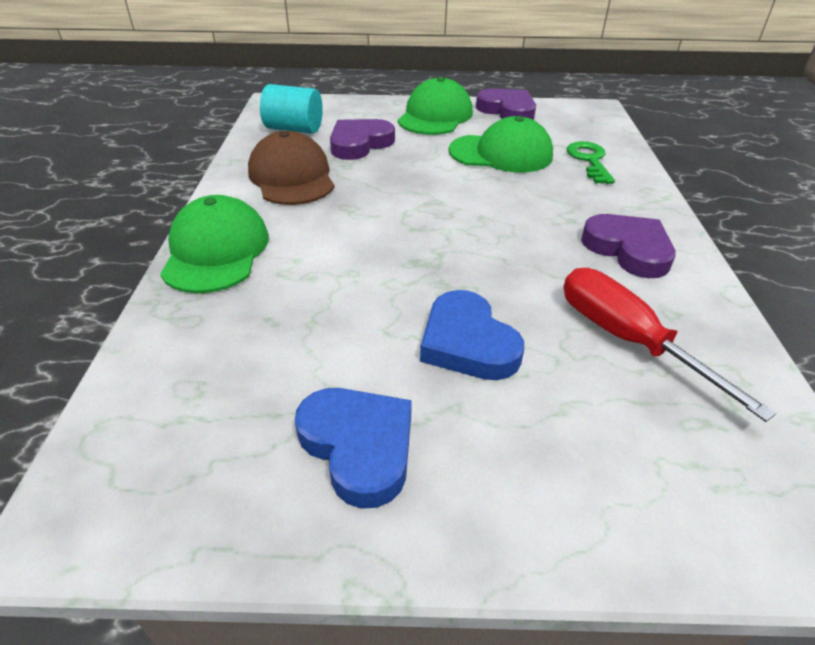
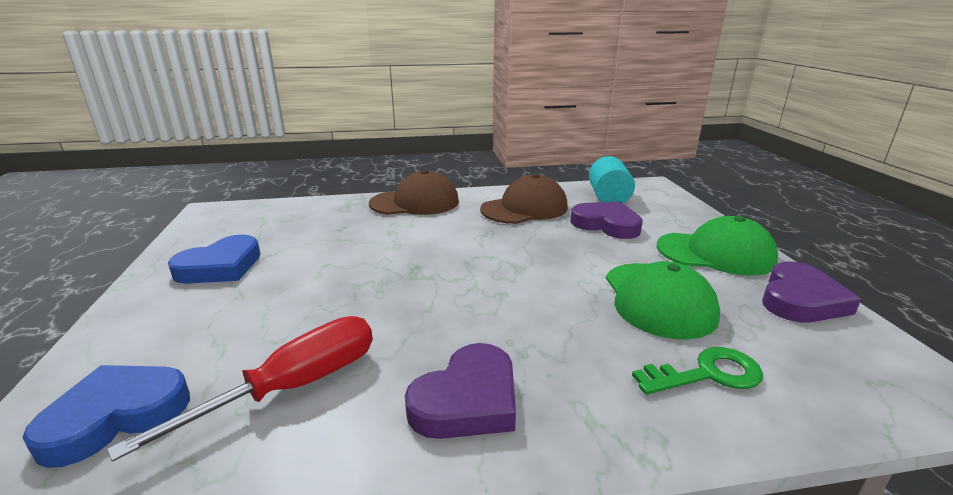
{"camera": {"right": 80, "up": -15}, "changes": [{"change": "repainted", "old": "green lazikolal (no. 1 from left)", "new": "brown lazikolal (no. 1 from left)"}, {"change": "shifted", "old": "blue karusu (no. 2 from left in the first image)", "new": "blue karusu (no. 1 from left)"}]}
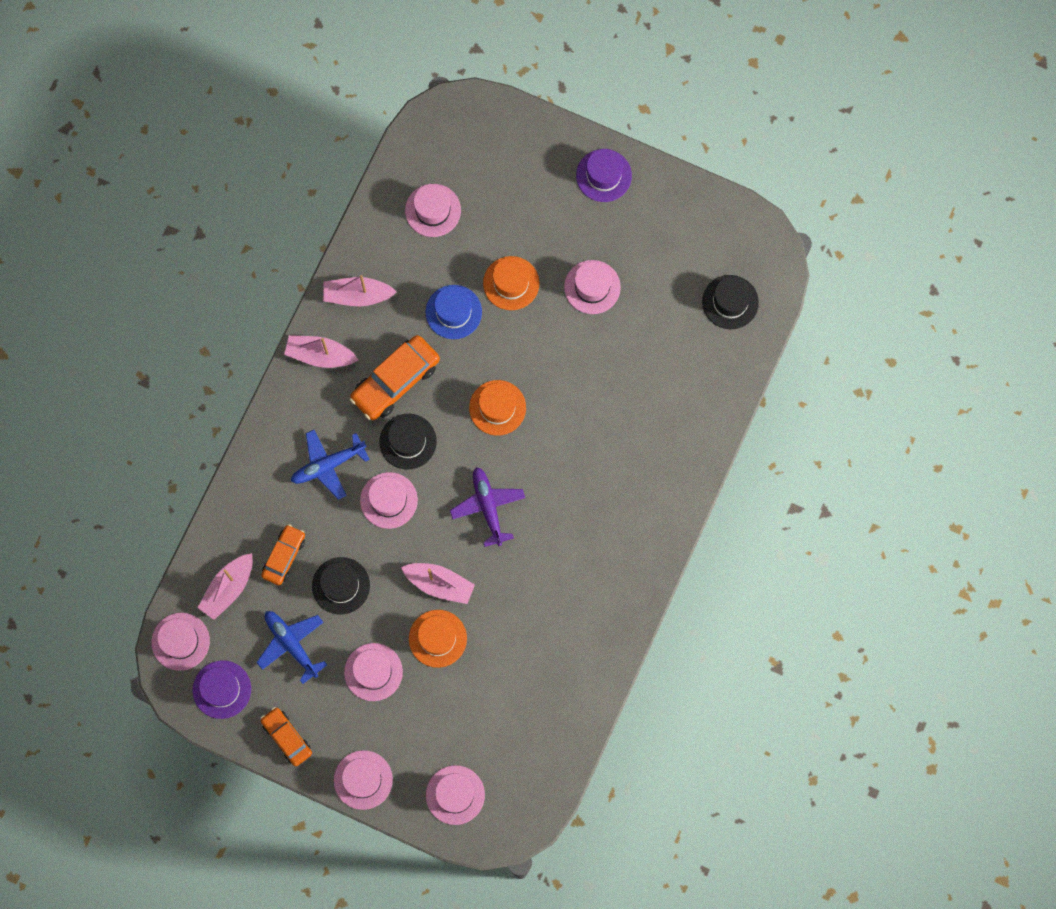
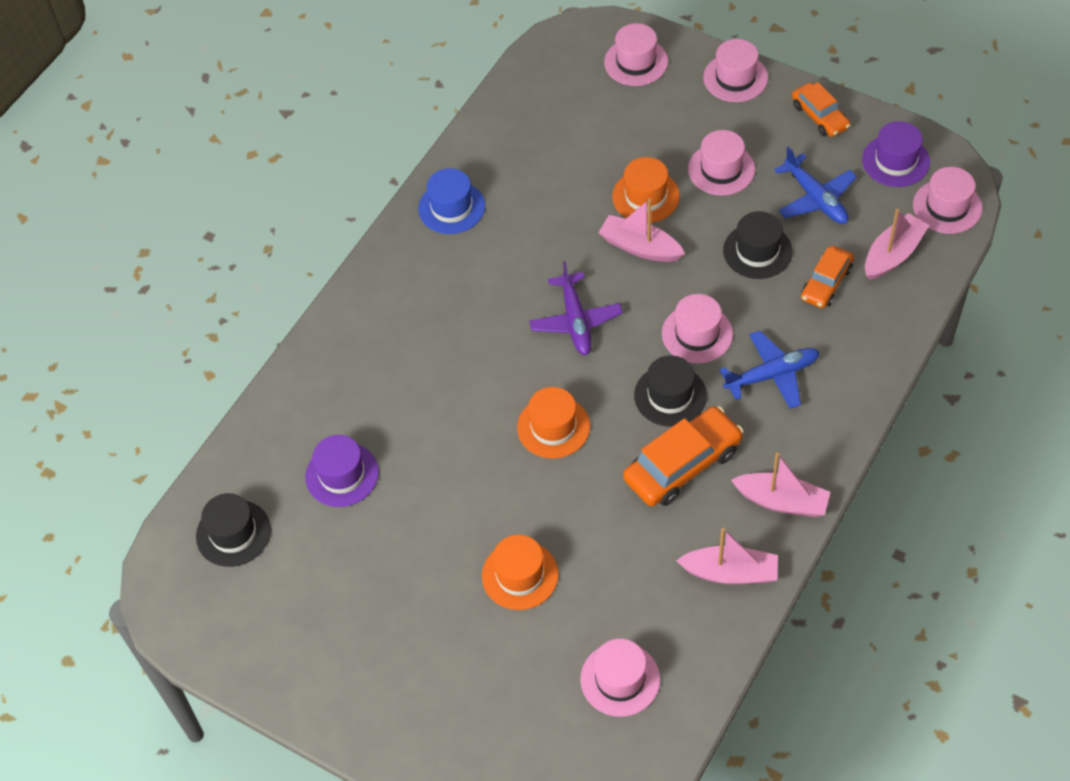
{"camera": {"right": -170, "up": -20}, "changes": [{"change": "shifted", "old": "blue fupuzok"}, {"change": "gone", "old": "pink fupuzok (no. 7 from left)"}, {"change": "shifted", "old": "purple fupuzok (no. 2 from left in the first image)", "new": "purple fupuzok (no. 1 from left)"}]}
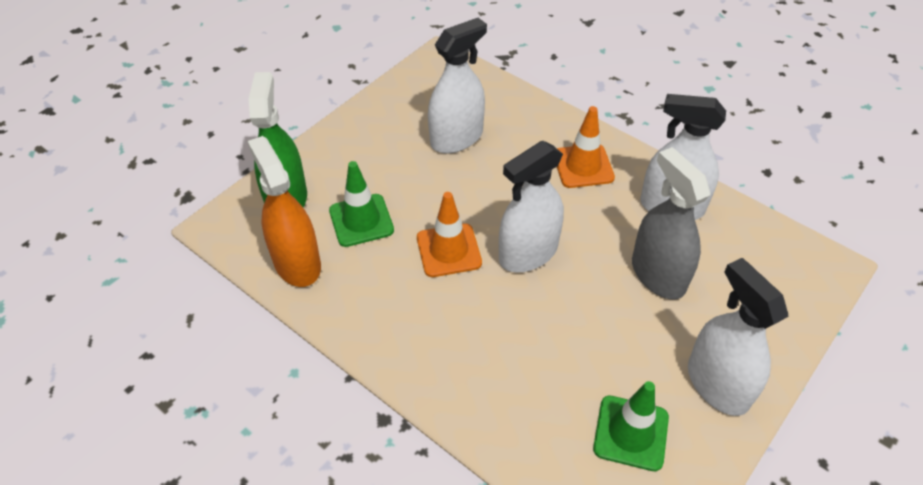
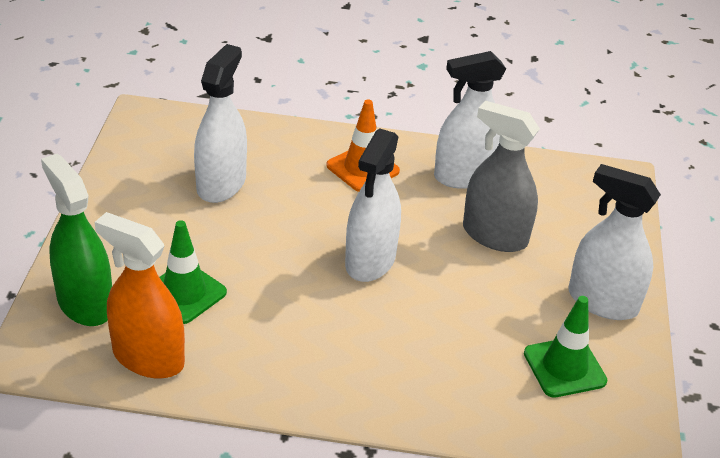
{"camera": {"right": -35, "up": -10}, "changes": [{"change": "gone", "old": "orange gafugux (no. 1 from left)"}]}
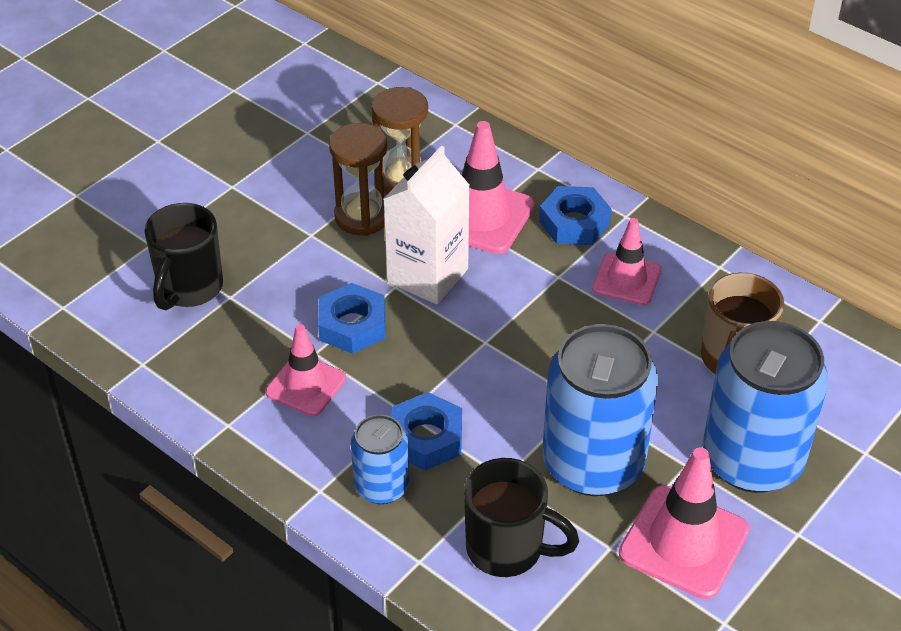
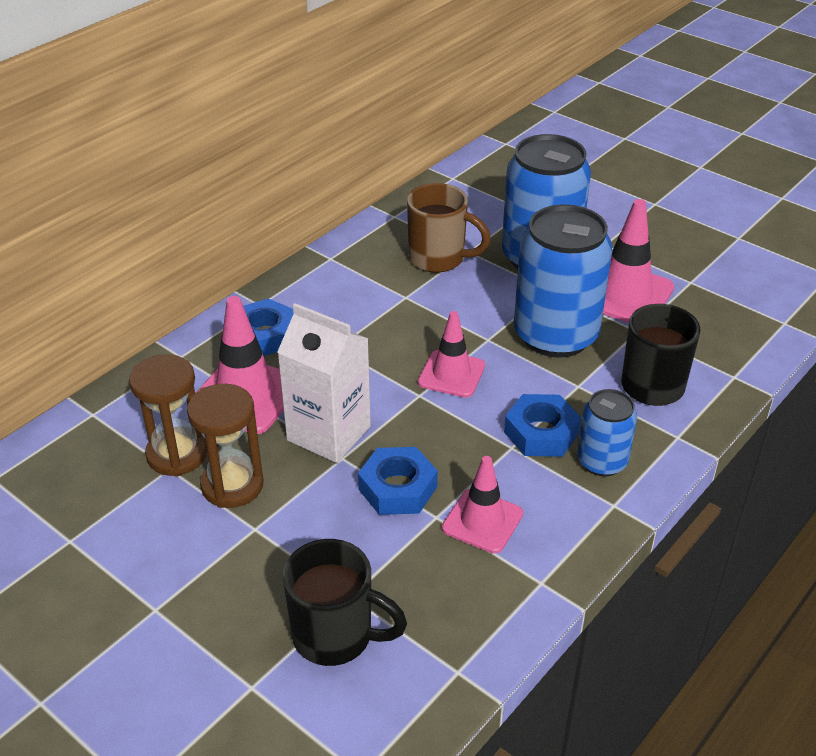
{"camera": {"right": -90, "up": -5}, "changes": [{"change": "shifted", "old": "pink gafugux (no. 3 from left in the first image)", "new": "pink gafugux (no. 2 from left)"}]}
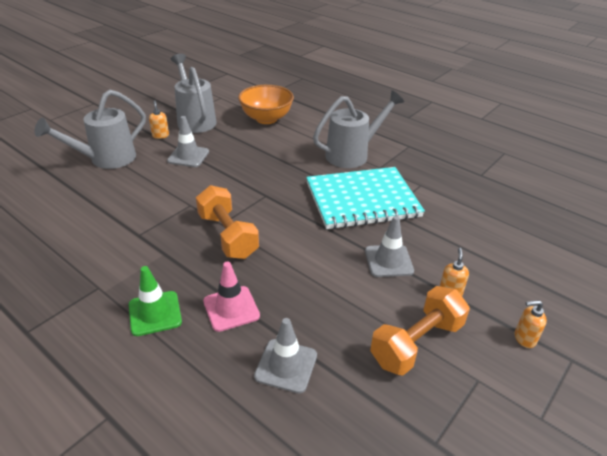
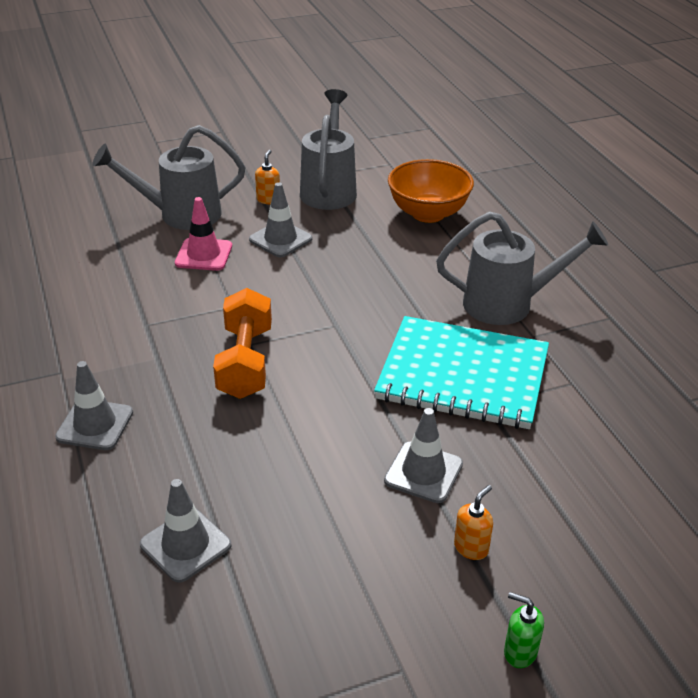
{"camera": {"right": 30, "up": 0}, "changes": [{"change": "repainted", "old": "green gafugux", "new": "grey gafugux (no. 1 from left)"}, {"change": "shifted", "old": "pink gafugux"}, {"change": "gone", "old": "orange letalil (no. 2 from left)"}, {"change": "repainted", "old": "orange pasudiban (no. 3 from left)", "new": "green pasudiban"}]}
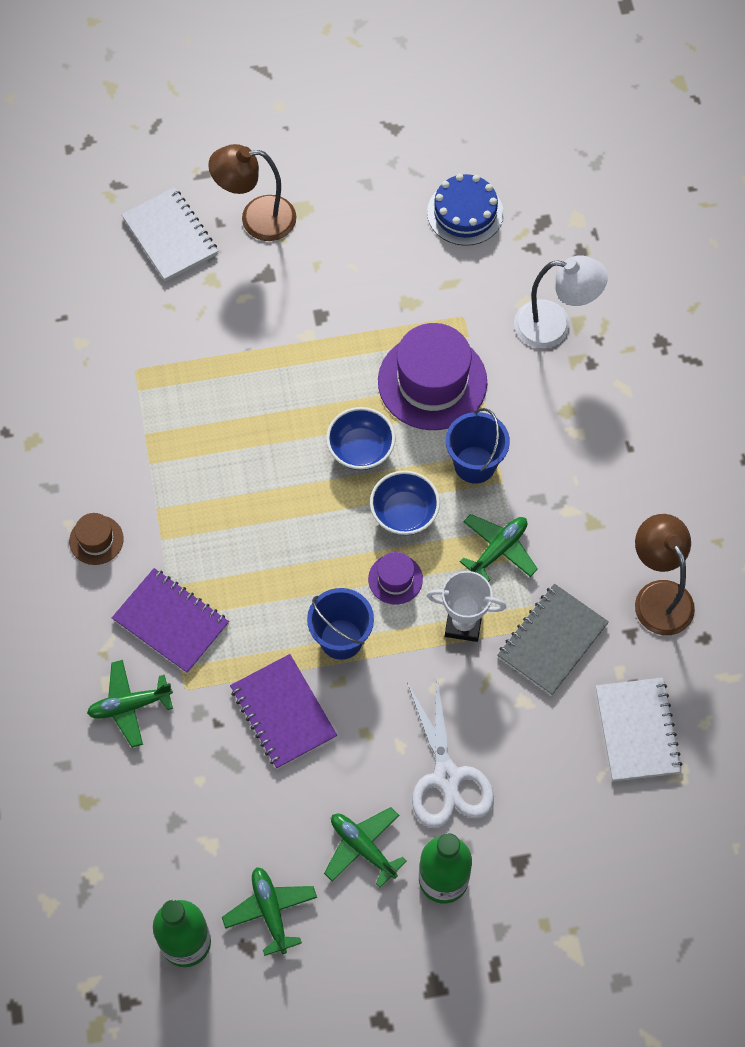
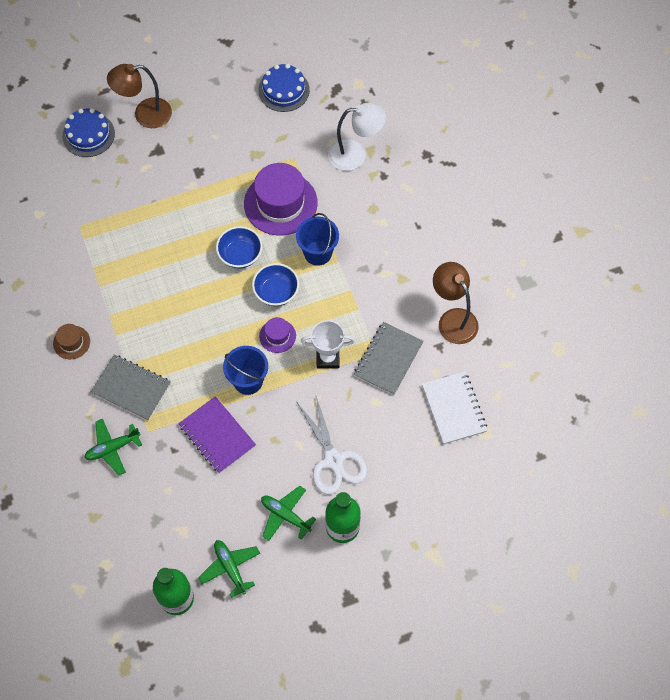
{"camera": {"right": -10, "up": 0}, "changes": [{"change": "repainted", "old": "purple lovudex (no. 1 from left)", "new": "grey lovudex (no. 1 from left)"}, {"change": "swapped", "old": "white lovudex (no. 1 from left)", "new": "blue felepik (no. 1 from left)"}, {"change": "gone", "old": "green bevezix (no. 4 from left)"}]}
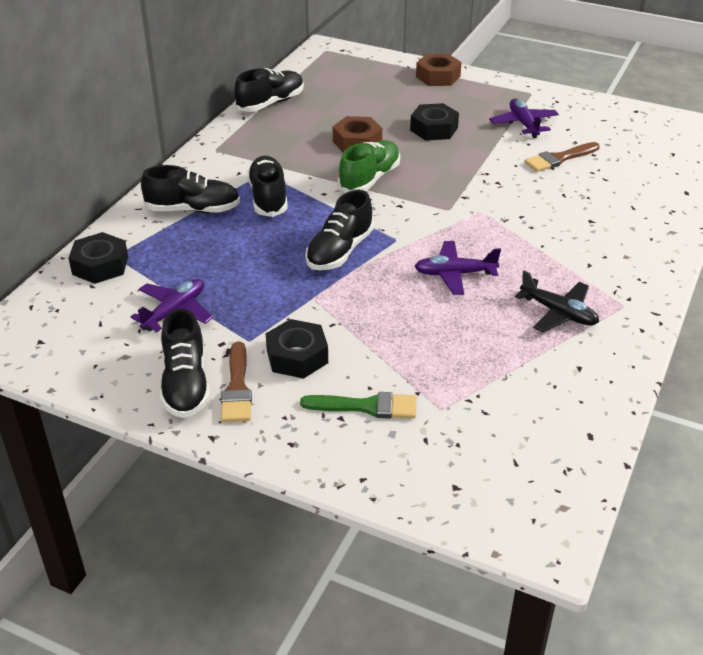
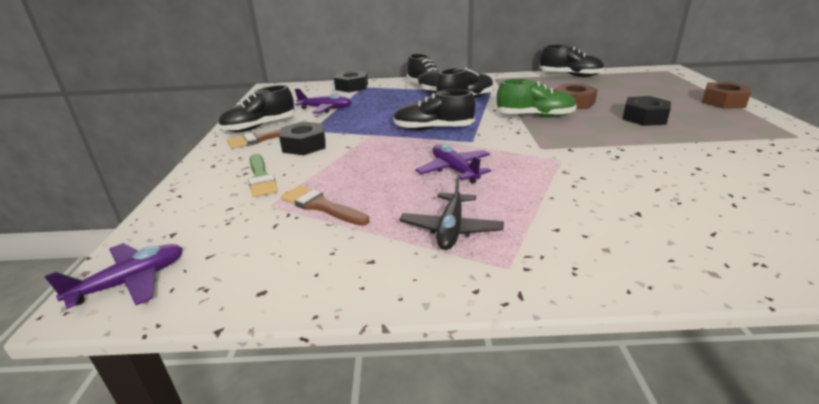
{"camera": {"right": 65, "up": -10}, "changes": [{"change": "shifted", "old": "purple bevezix (no. 3 from left in the first image)", "new": "purple bevezix (no. 1 from left)"}, {"change": "shifted", "old": "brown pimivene (no. 2 from left)"}]}
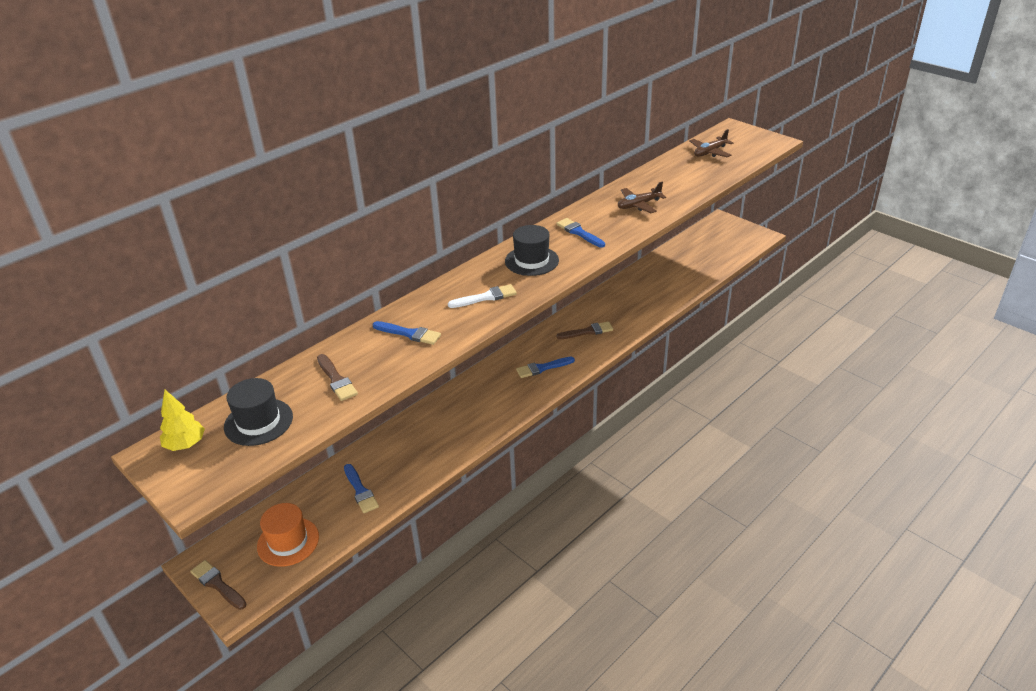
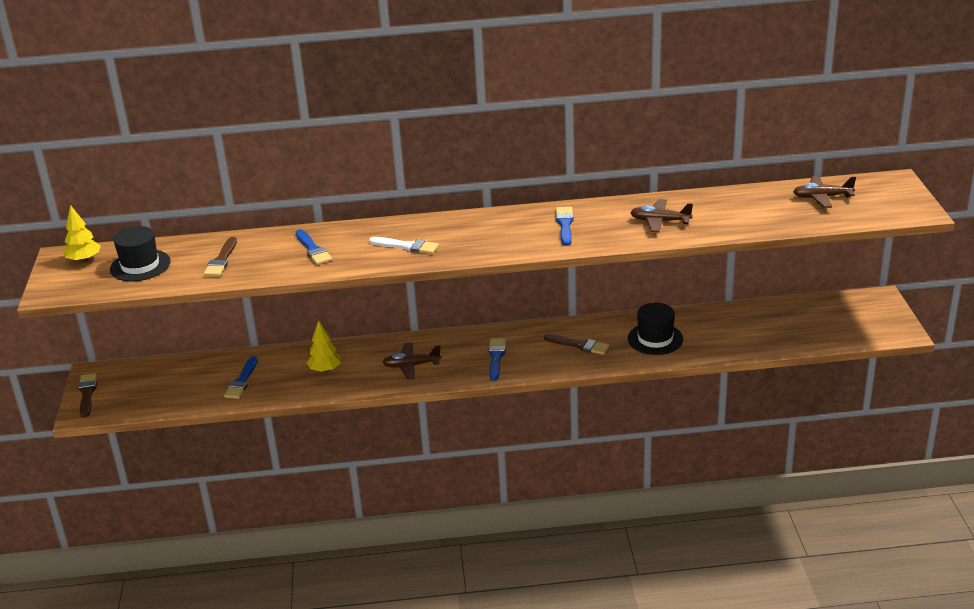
{"camera": {"right": 40, "up": -5}, "changes": [{"change": "gone", "old": "orange fupuzok"}, {"change": "shifted", "old": "black fupuzok (no. 2 from left)"}, {"change": "rotated", "old": "blue pimivene (no. 3 from left)", "degrees": 75}, {"change": "new", "new": "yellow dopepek (no. 2 from left)"}, {"change": "new", "new": "brown bevezix (no. 1 from left)"}]}
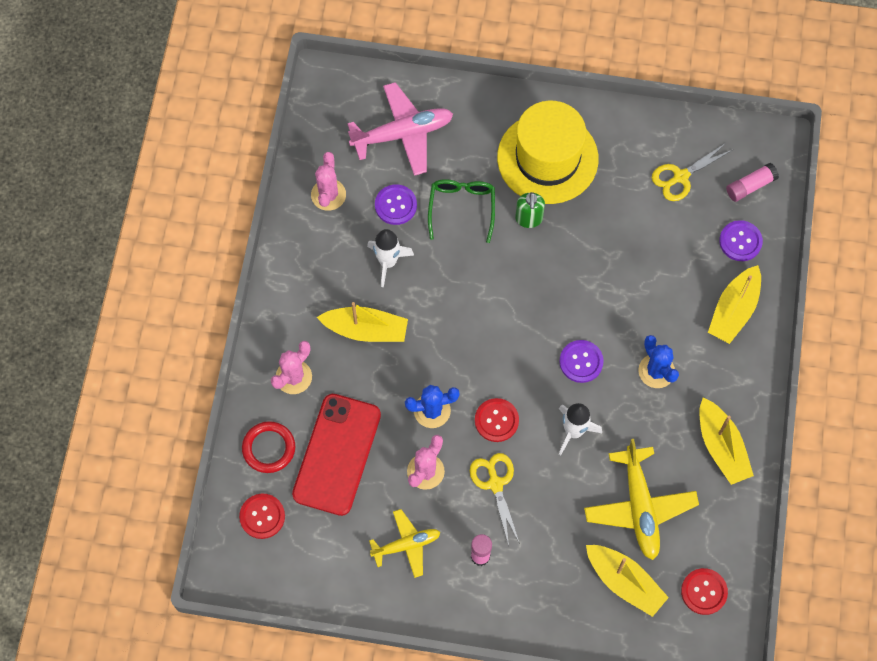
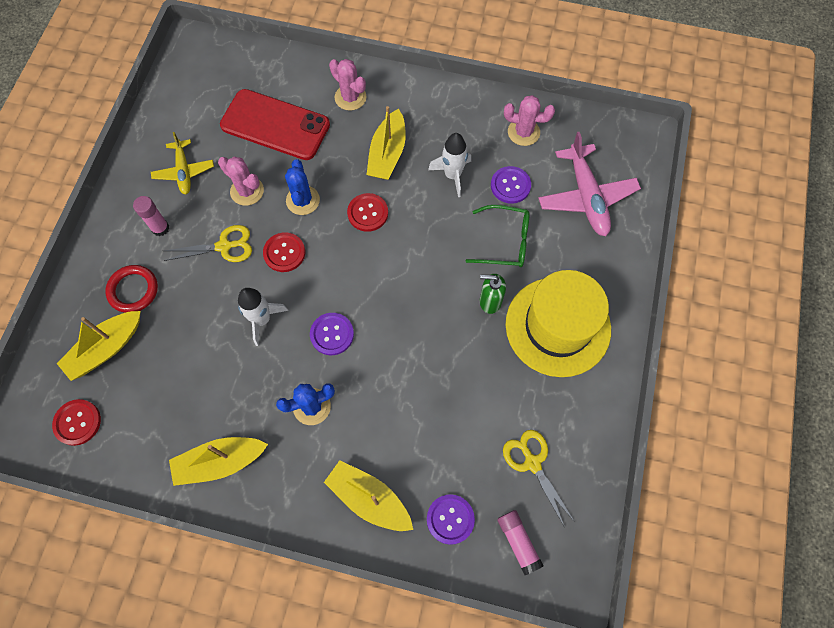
{"camera": {"right": 95, "up": 0}, "changes": [{"change": "shifted", "old": "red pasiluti (no. 1 from left in the first image)", "new": "red pasiluti (no. 3 from left)"}, {"change": "shifted", "old": "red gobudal"}, {"change": "gone", "old": "yellow bevezix (no. 2 from left)"}]}
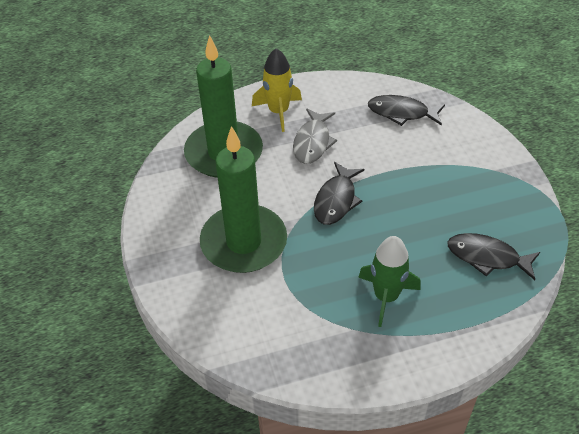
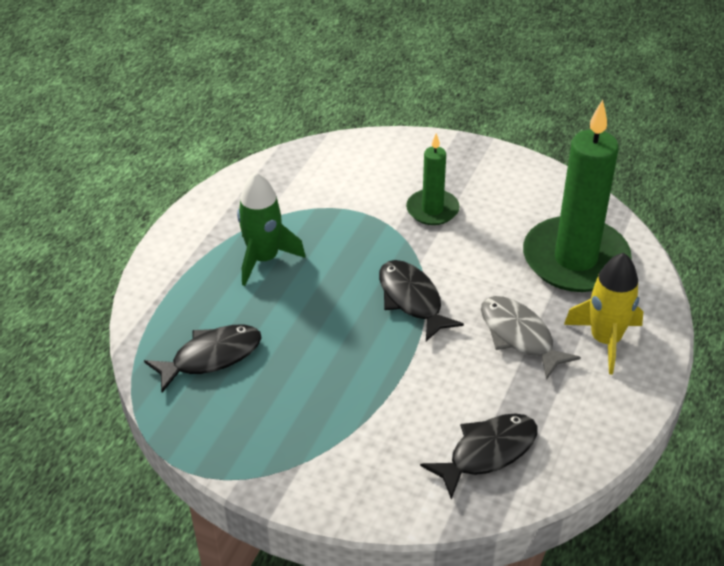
{"camera": {"right": 130, "up": -5}, "changes": [{"change": "scaled", "old": "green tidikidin (no. 2 from left in the first image)", "factor": 0.52}]}
